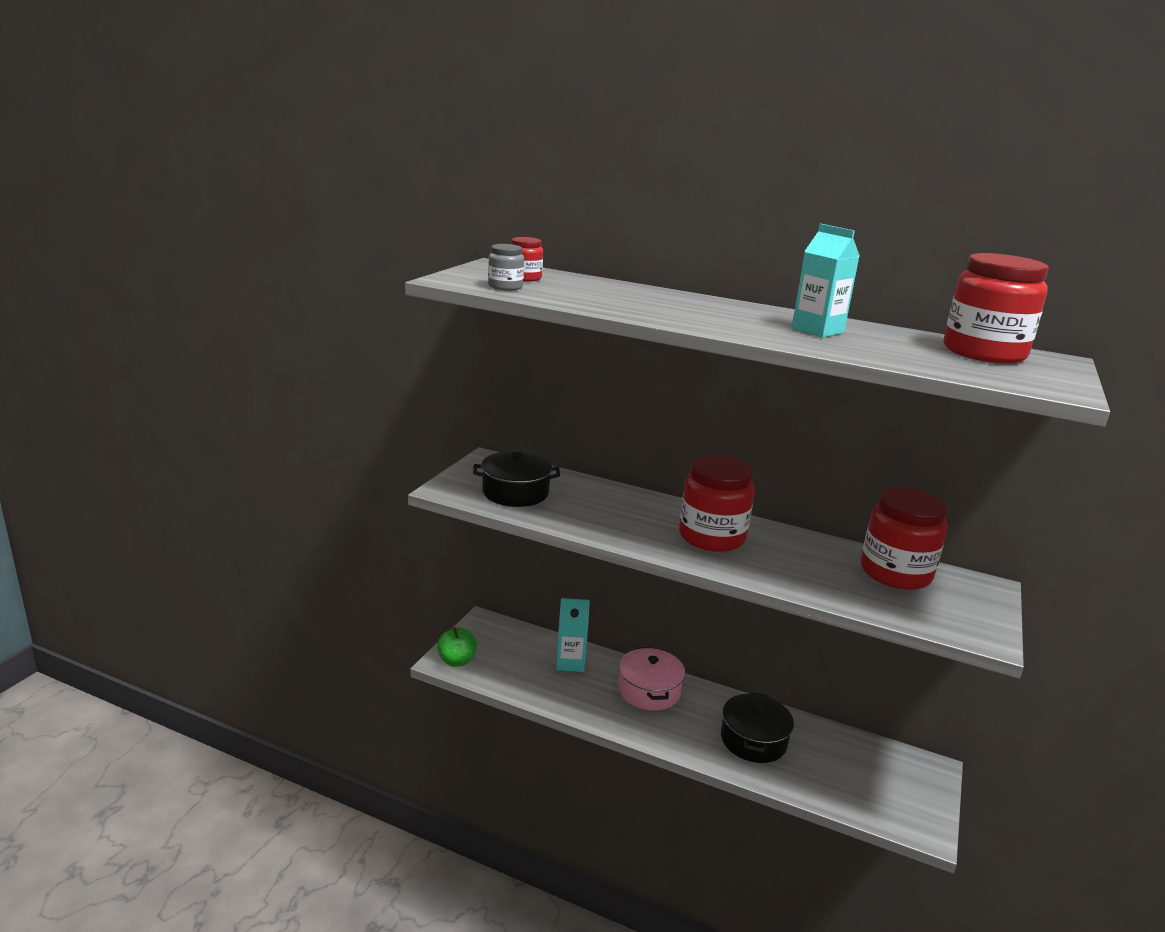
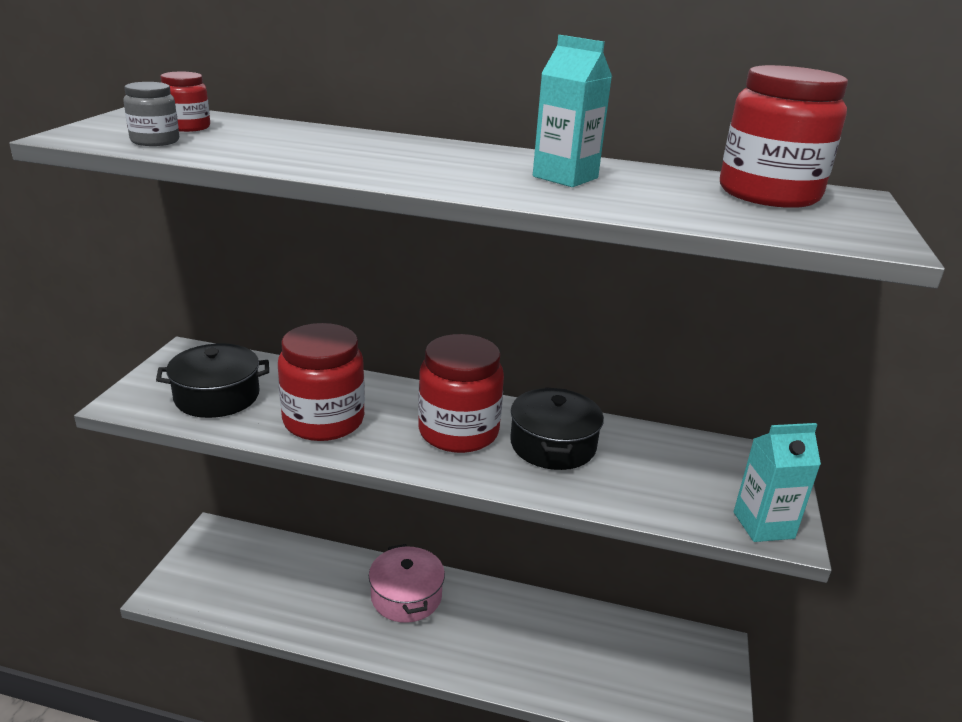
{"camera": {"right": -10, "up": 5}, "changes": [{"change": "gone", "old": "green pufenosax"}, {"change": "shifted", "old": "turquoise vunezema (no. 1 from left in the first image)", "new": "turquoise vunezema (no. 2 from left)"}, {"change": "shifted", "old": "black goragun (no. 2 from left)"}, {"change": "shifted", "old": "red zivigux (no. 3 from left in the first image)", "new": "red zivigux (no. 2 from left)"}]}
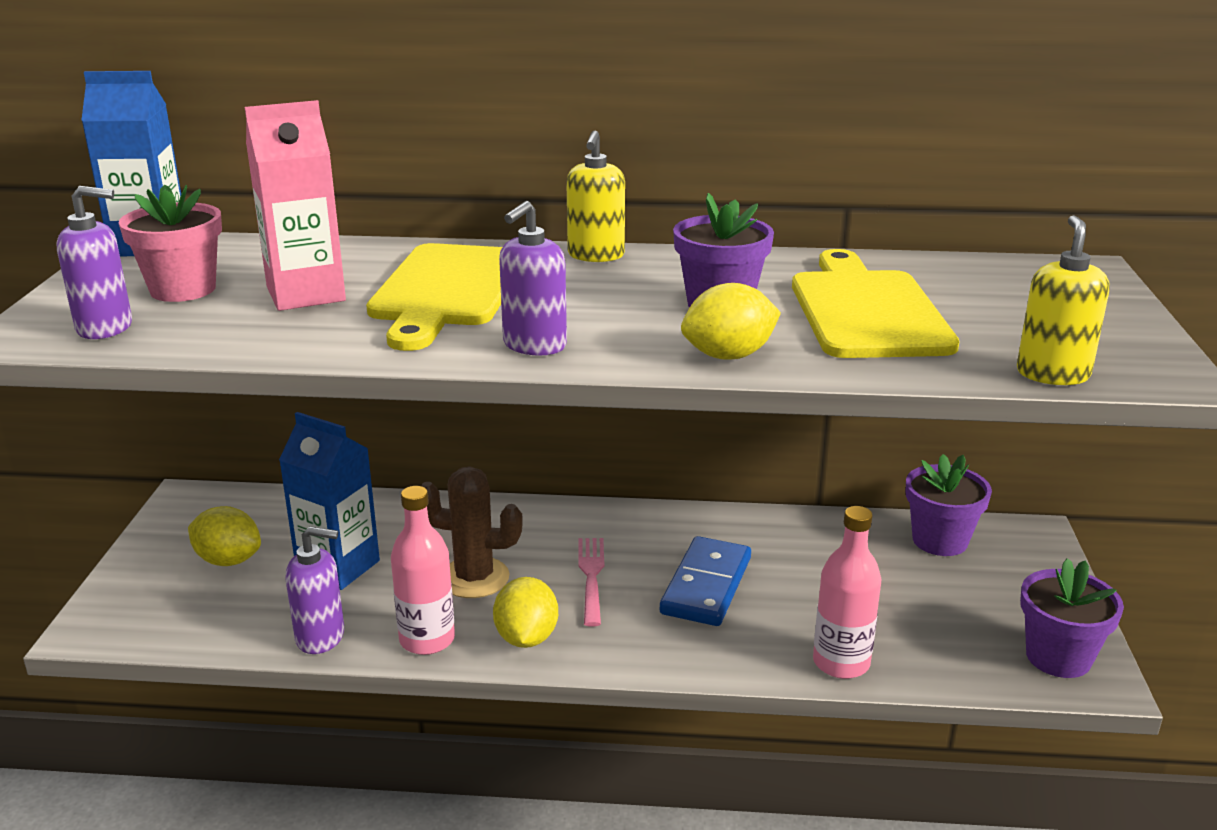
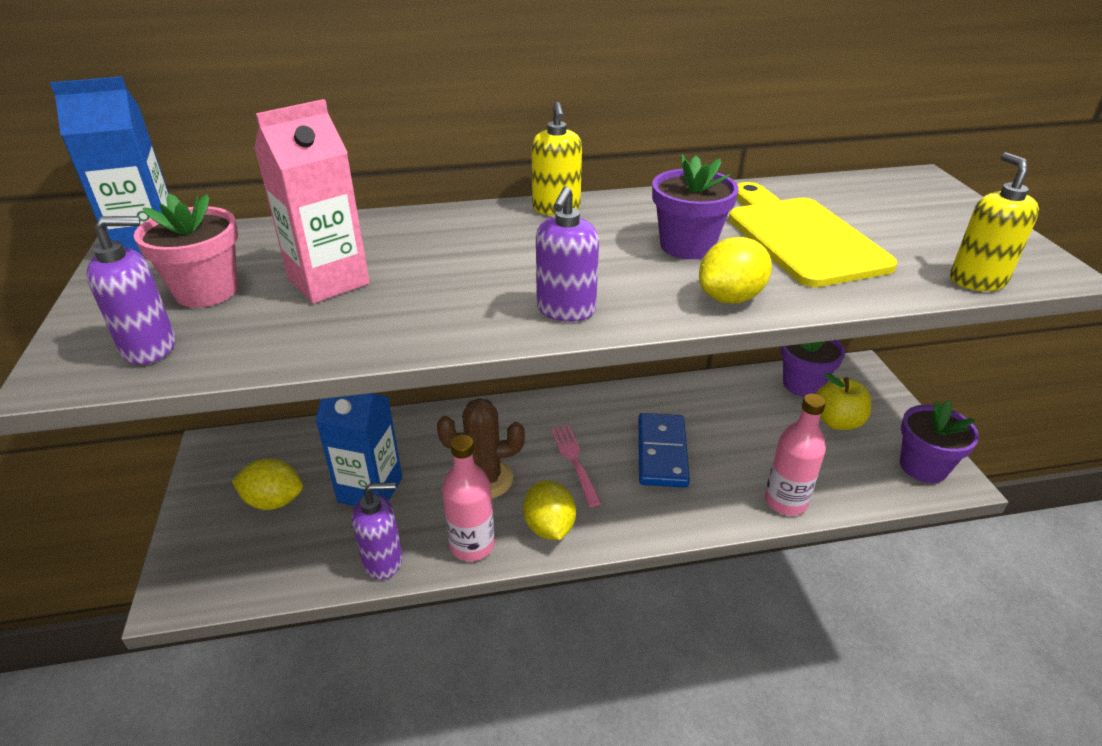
{"camera": {"right": -15, "up": 10}, "changes": [{"change": "gone", "old": "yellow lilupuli (no. 1 from left)"}, {"change": "new", "new": "yellow pufenosax"}]}
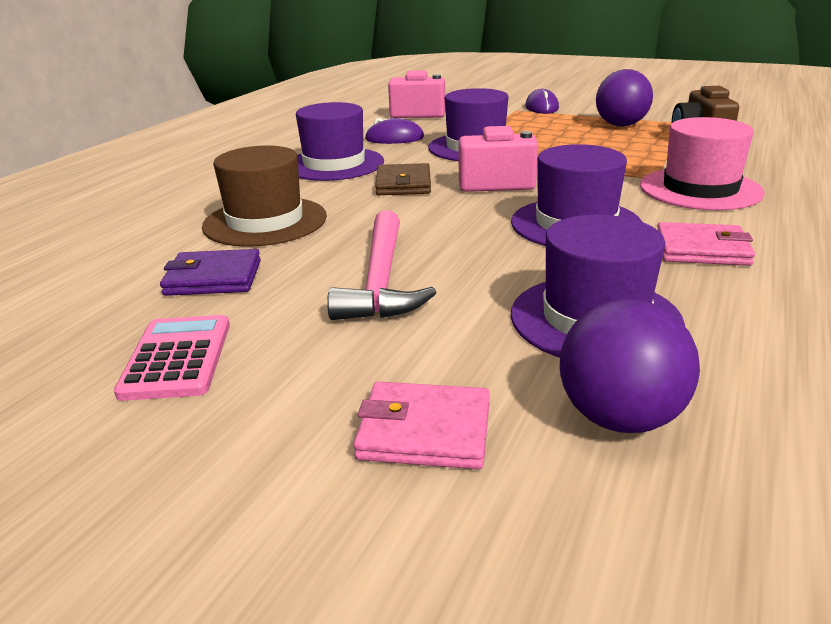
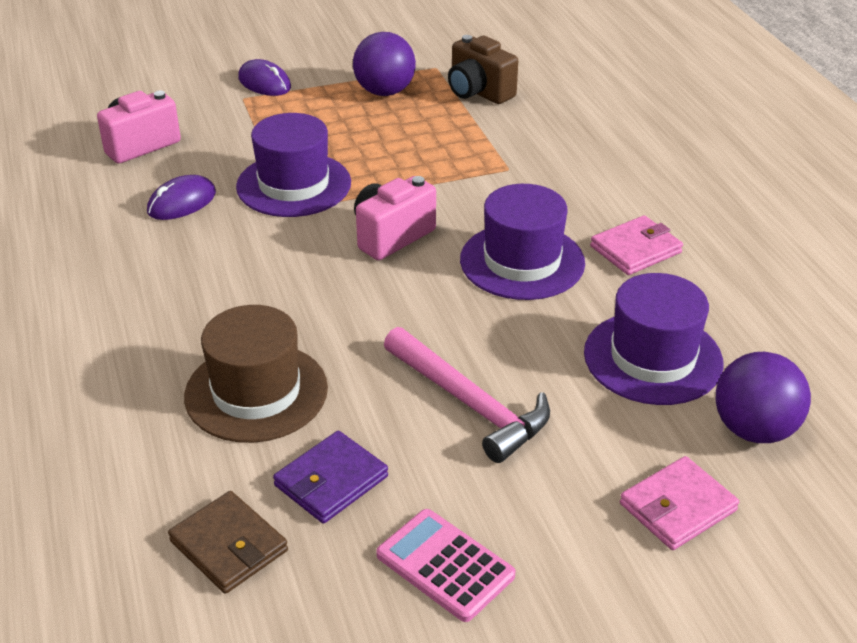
{"camera": {"right": -45, "up": 10}, "changes": [{"change": "gone", "old": "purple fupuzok (no. 1 from left)"}, {"change": "shifted", "old": "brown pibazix"}, {"change": "gone", "old": "pink fupuzok"}]}
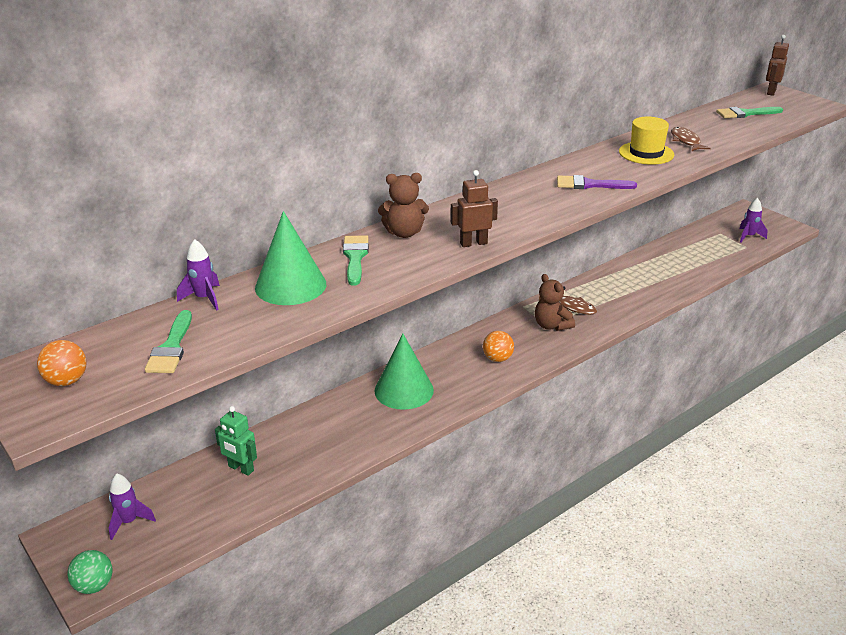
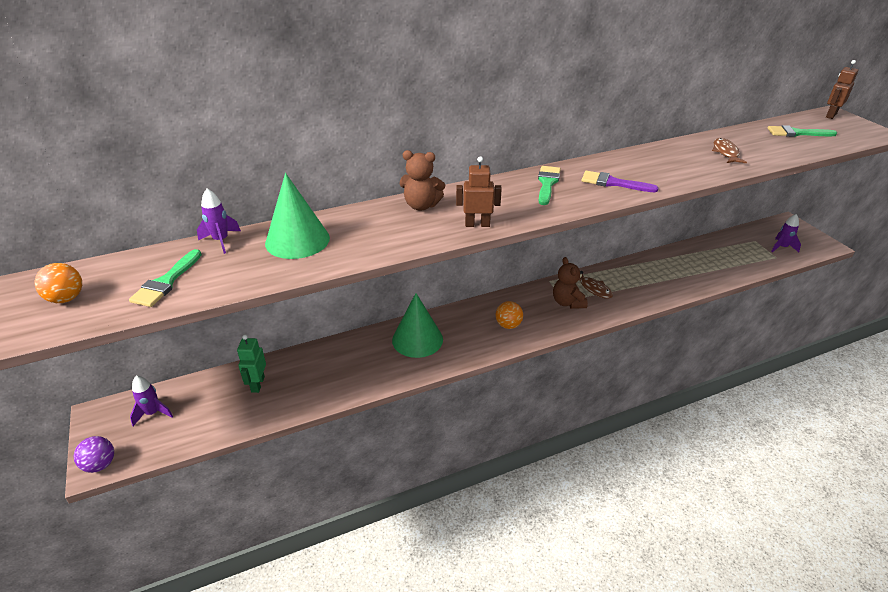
{"camera": {"right": 15, "up": 5}, "changes": [{"change": "repainted", "old": "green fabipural", "new": "purple fabipural"}, {"change": "rotated", "old": "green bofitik", "degrees": 45}, {"change": "shifted", "old": "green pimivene (no. 2 from left)"}, {"change": "gone", "old": "yellow fupuzok"}]}
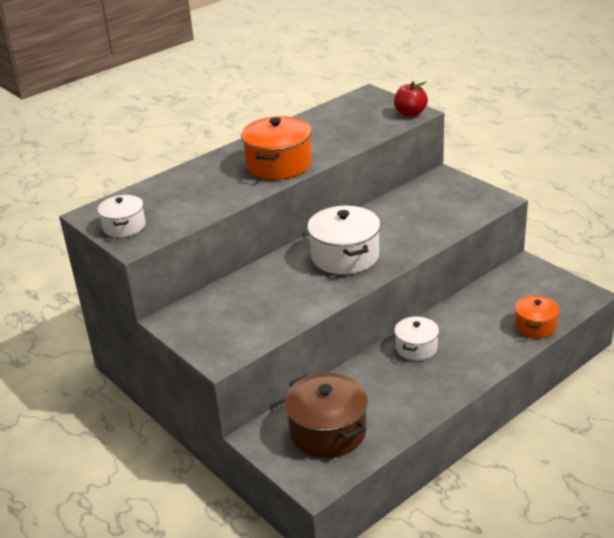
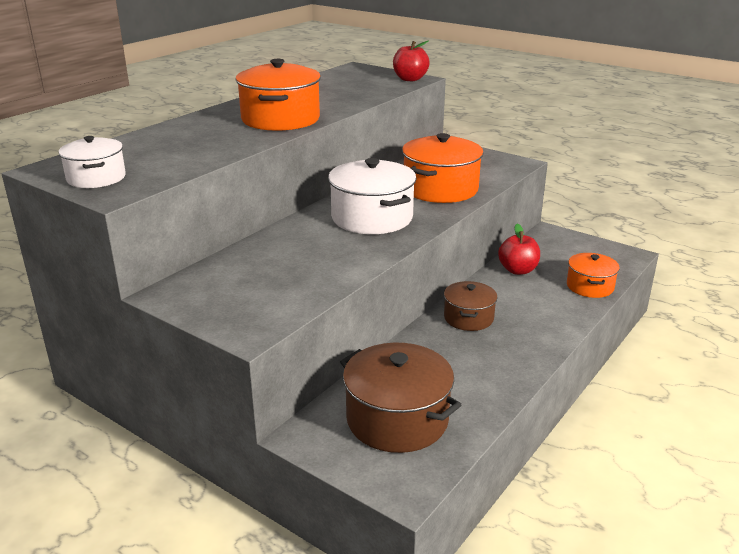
{"camera": {"right": -15, "up": -5}, "changes": [{"change": "repainted", "old": "white goragun (no. 3 from left)", "new": "brown goragun (no. 2 from left)"}, {"change": "new", "new": "orange goragun (no. 2 from left)"}, {"change": "new", "new": "red pufenosax (no. 2 from left)"}]}
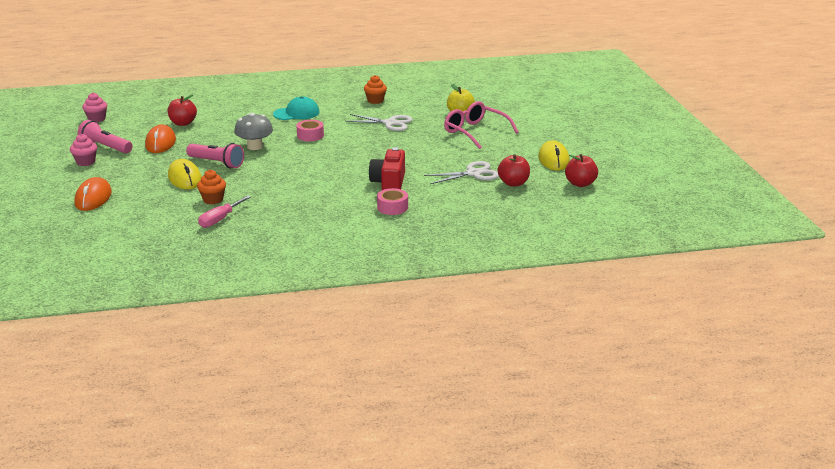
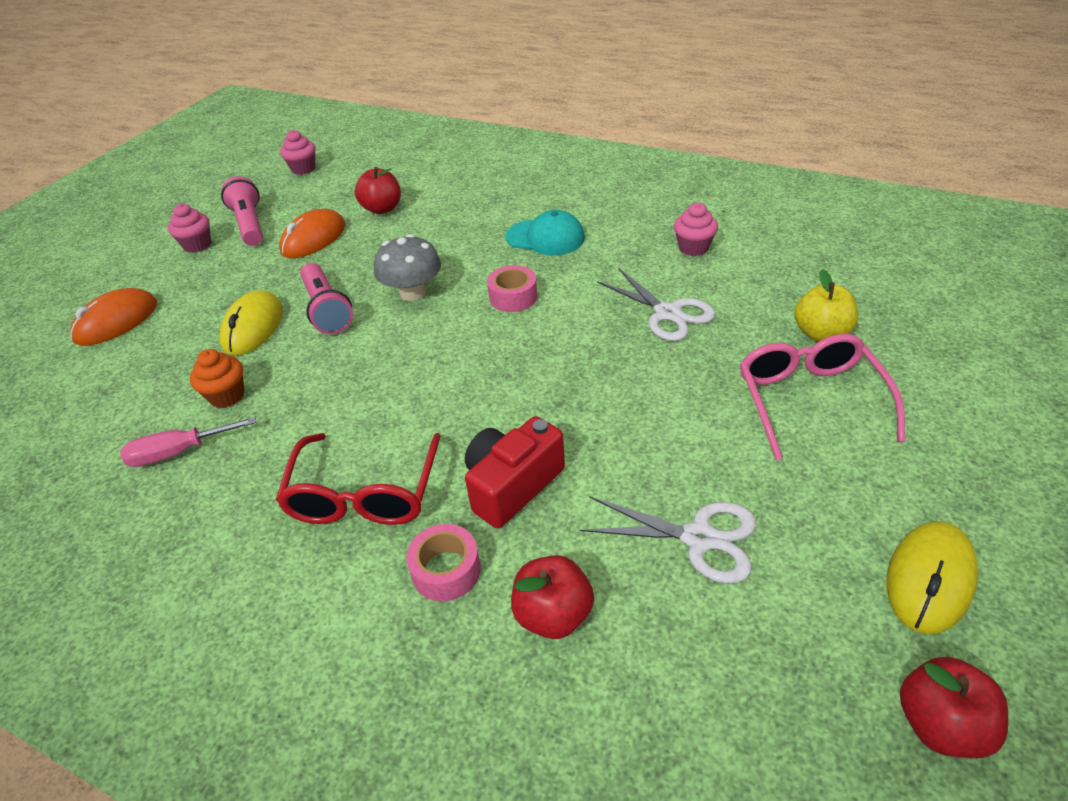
{"camera": {"right": 40, "up": 15}, "changes": [{"change": "repainted", "old": "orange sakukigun (no. 2 from left)", "new": "pink sakukigun (no. 3 from left)"}, {"change": "shifted", "old": "red pufenosax (no. 2 from left)"}, {"change": "new", "new": "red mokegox"}]}
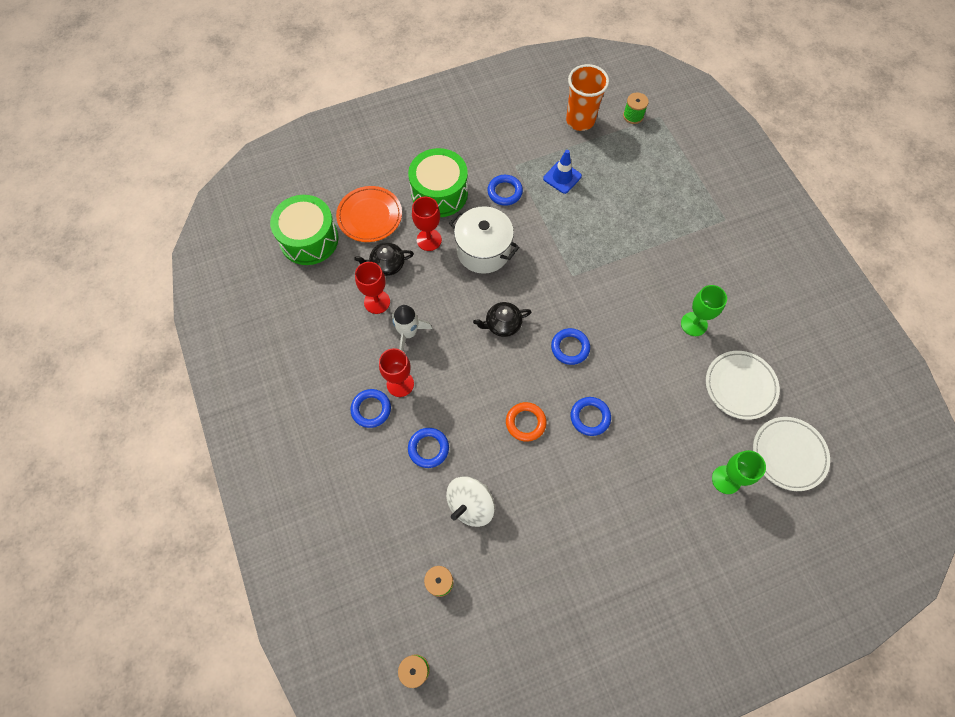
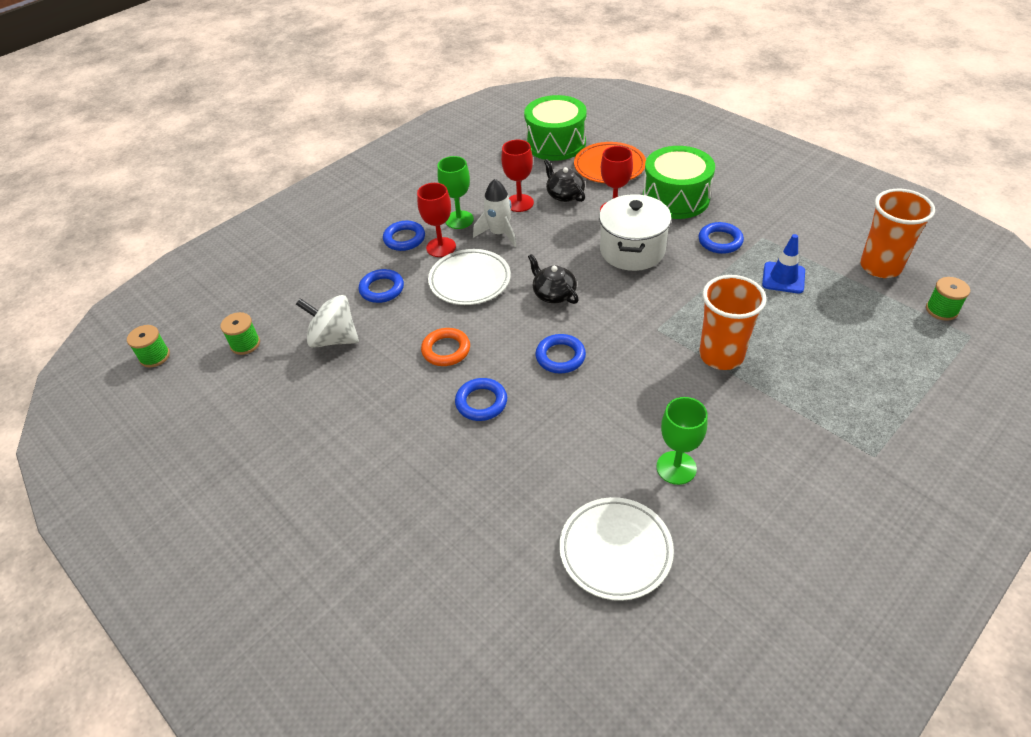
{"camera": {"right": 70, "up": -20}, "changes": [{"change": "shifted", "old": "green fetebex (no. 2 from left in the first image)", "new": "green fetebex (no. 1 from left)"}, {"change": "shifted", "old": "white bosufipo (no. 2 from left in the first image)", "new": "white bosufipo (no. 1 from left)"}, {"change": "new", "new": "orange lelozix (no. 1 from left)"}]}
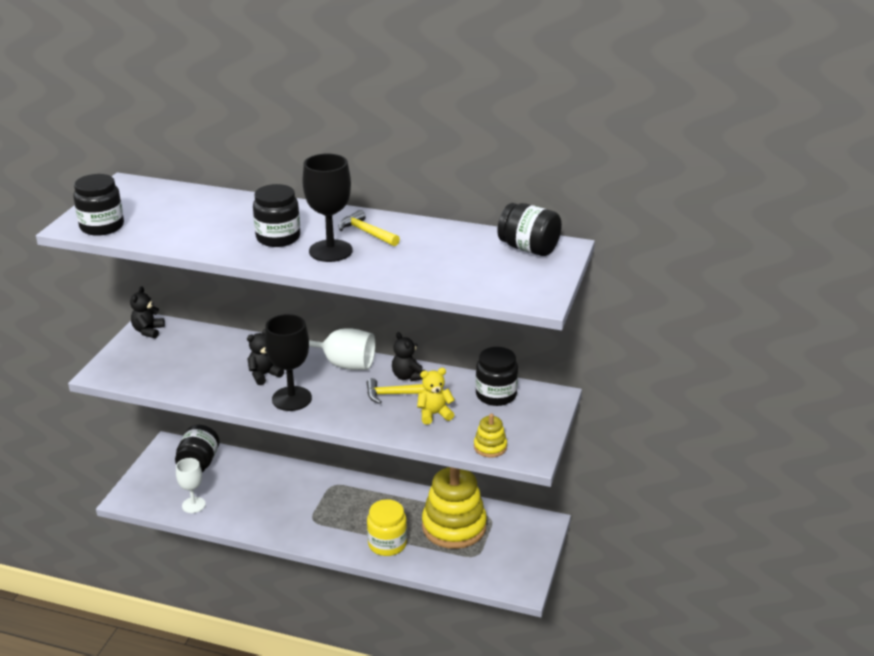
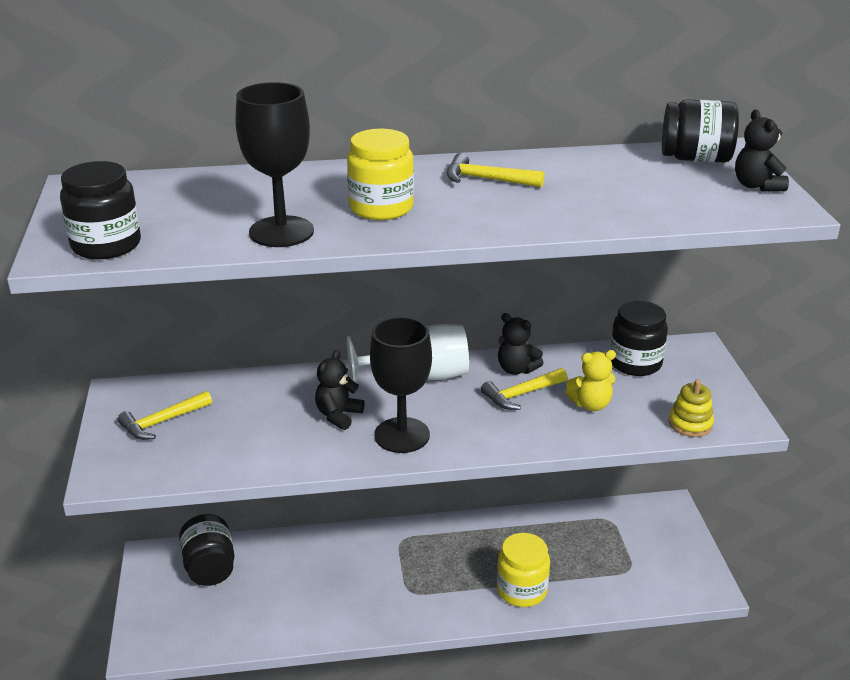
{"camera": {"right": -25, "up": 0}, "changes": [{"change": "shifted", "old": "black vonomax (no. 1 from left in the first image)", "new": "black vonomax (no. 3 from left)"}, {"change": "gone", "old": "white fetebex (no. 1 from left)"}, {"change": "repainted", "old": "black zivigux (no. 3 from left)", "new": "yellow zivigux (no. 1 from left)"}, {"change": "shifted", "old": "black fetebex (no. 2 from left in the first image)", "new": "black fetebex (no. 1 from left)"}, {"change": "rotated", "old": "yellow vonomax", "degrees": -150}, {"change": "gone", "old": "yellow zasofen (no. 1 from left)"}, {"change": "new", "new": "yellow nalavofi (no. 1 from left)"}]}
